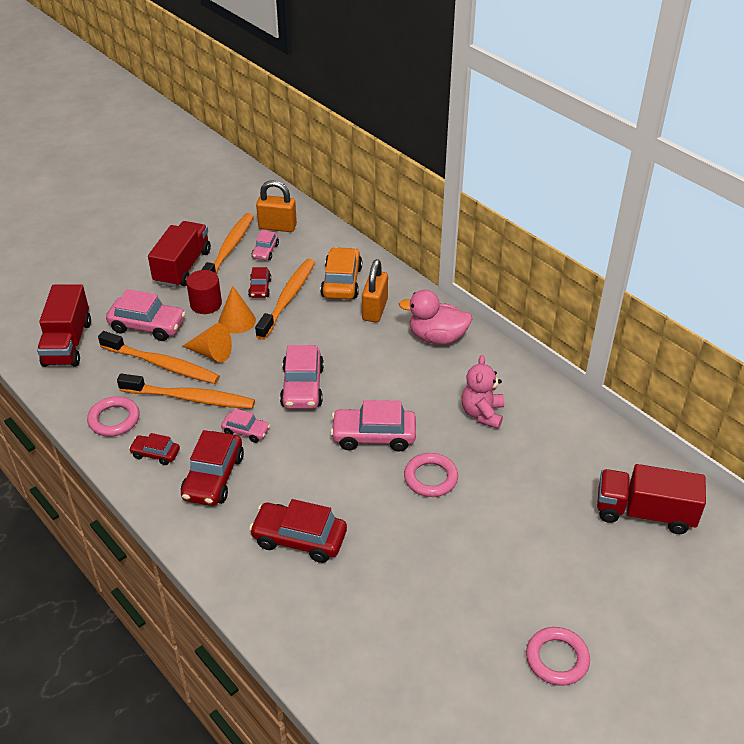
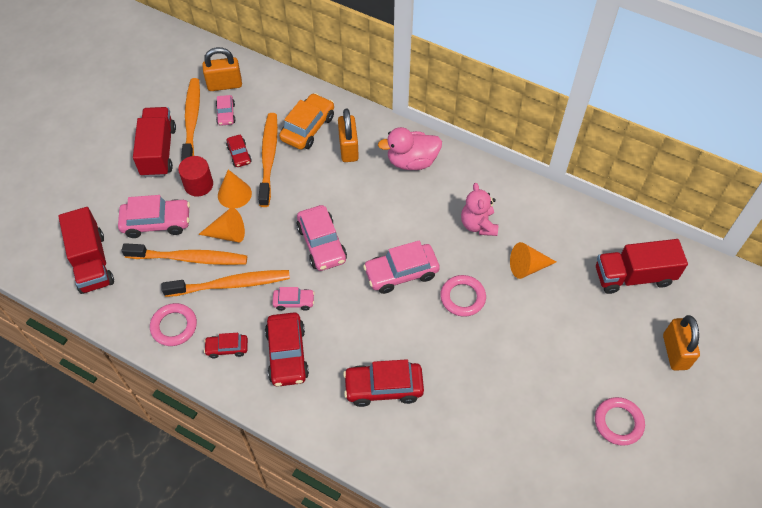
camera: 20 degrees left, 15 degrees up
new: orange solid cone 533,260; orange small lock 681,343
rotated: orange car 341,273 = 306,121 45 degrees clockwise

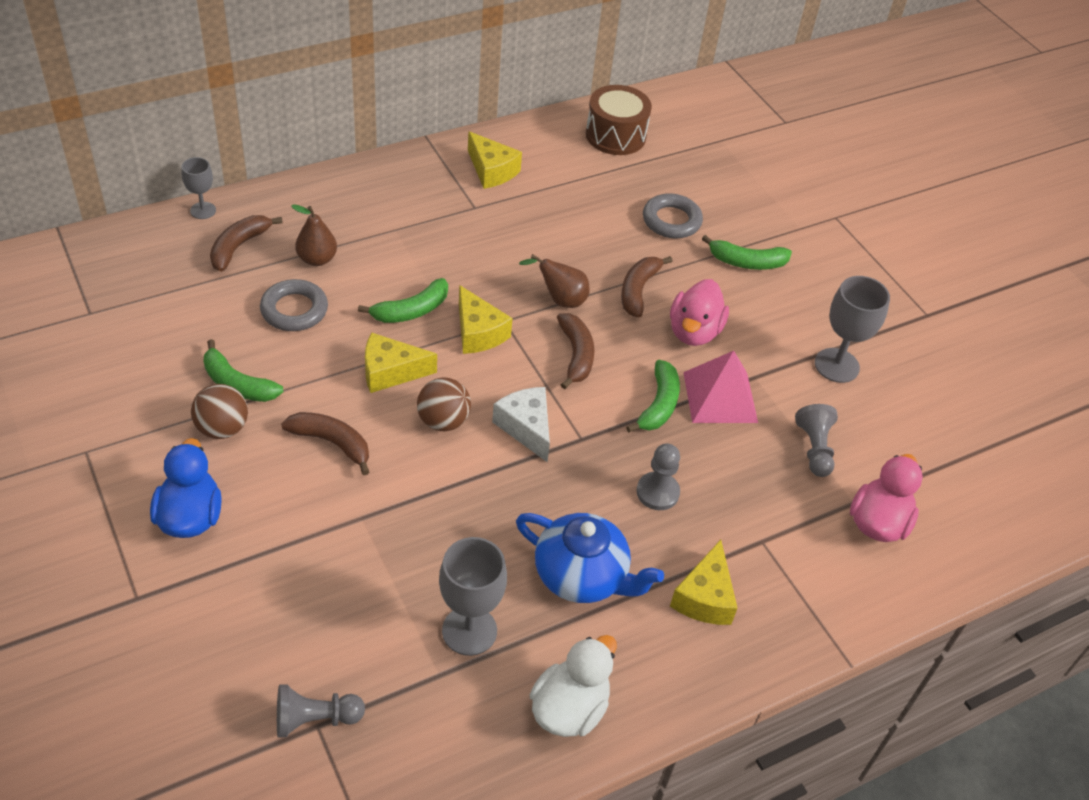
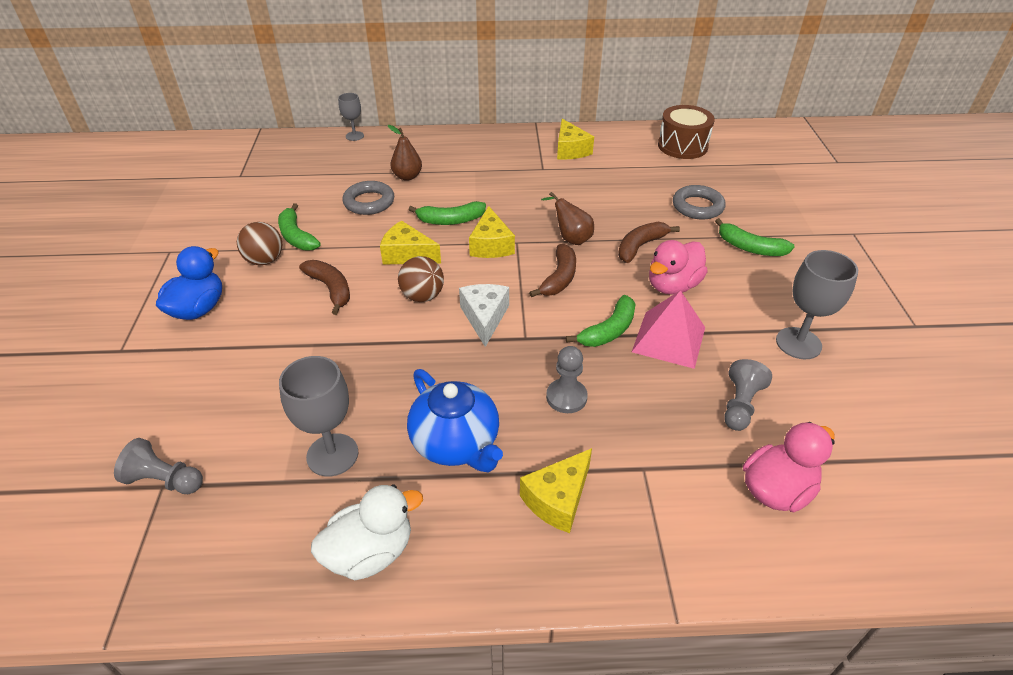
camera: 30 degrees right, 5 degrees down
gone: dark brown banana fruit 246,243

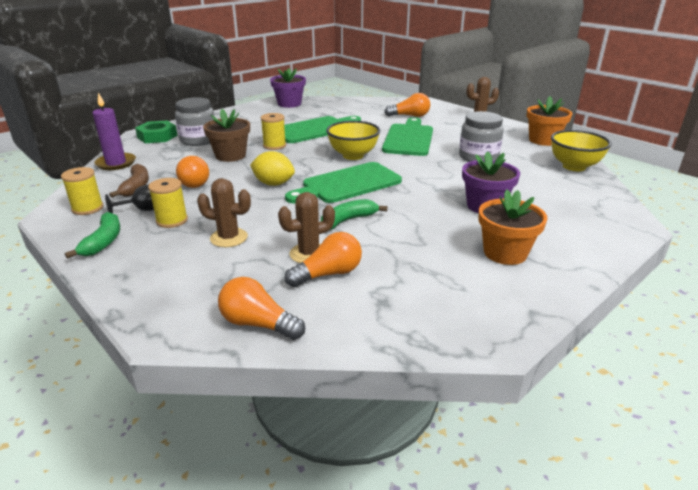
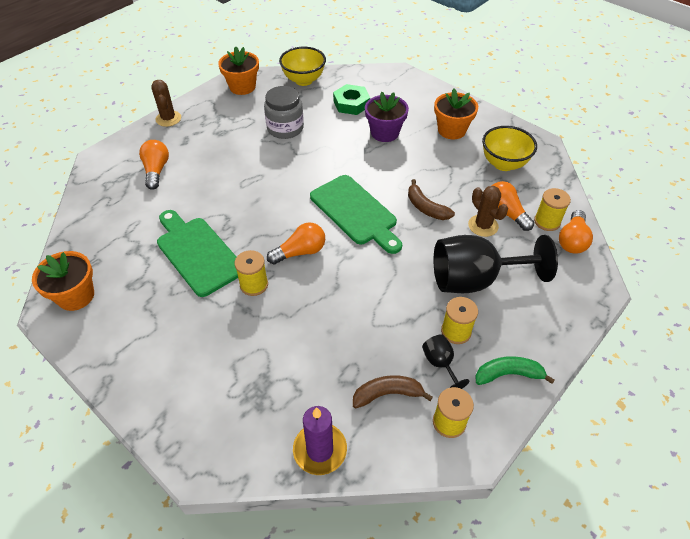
camera: 95 degrees left, 20 degrees up
gone: gray jar 194,121; dark brown flower pot 226,135; bright yellow citrus fruit 272,168; green cutting board 407,136
new: bright yellow reel of thread 552,209
shifted: green hex nut 156,132 to 351,99; orange light bulb 192,172 to 296,243; bright yellow deep dish 353,140 to 509,148
swapped: dark brown saguaro cactus 224,212 to black wine glass 496,264
repainted: royal purple flower pot 288,88 to orange flower pot 63,281; green banana fruit 354,214 to dark brown banana fruit 431,199

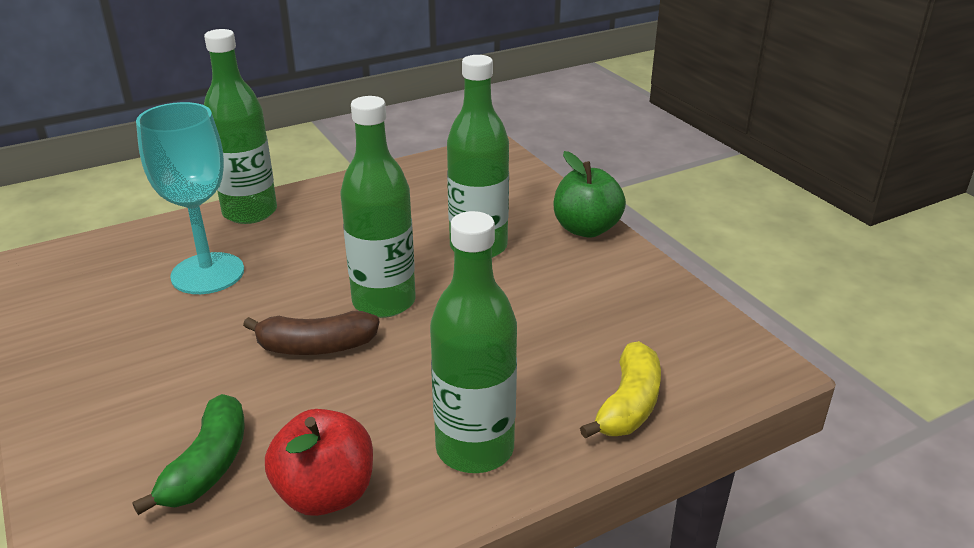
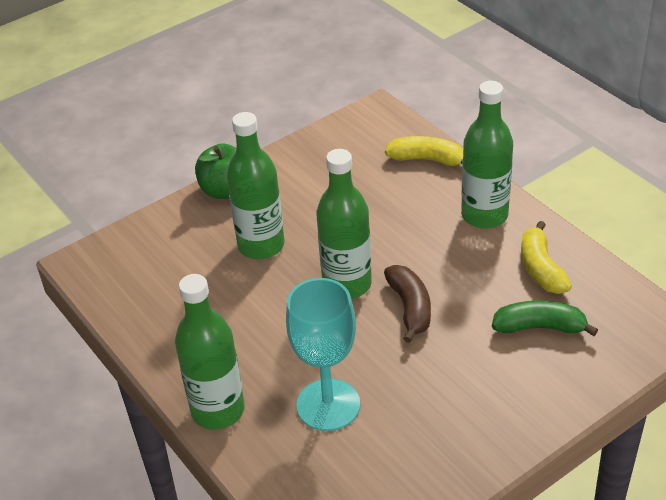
camera: 95 degrees left, 10 degrees up
swapped: red toy apple 319,462 to bright yellow banana fruit 546,257

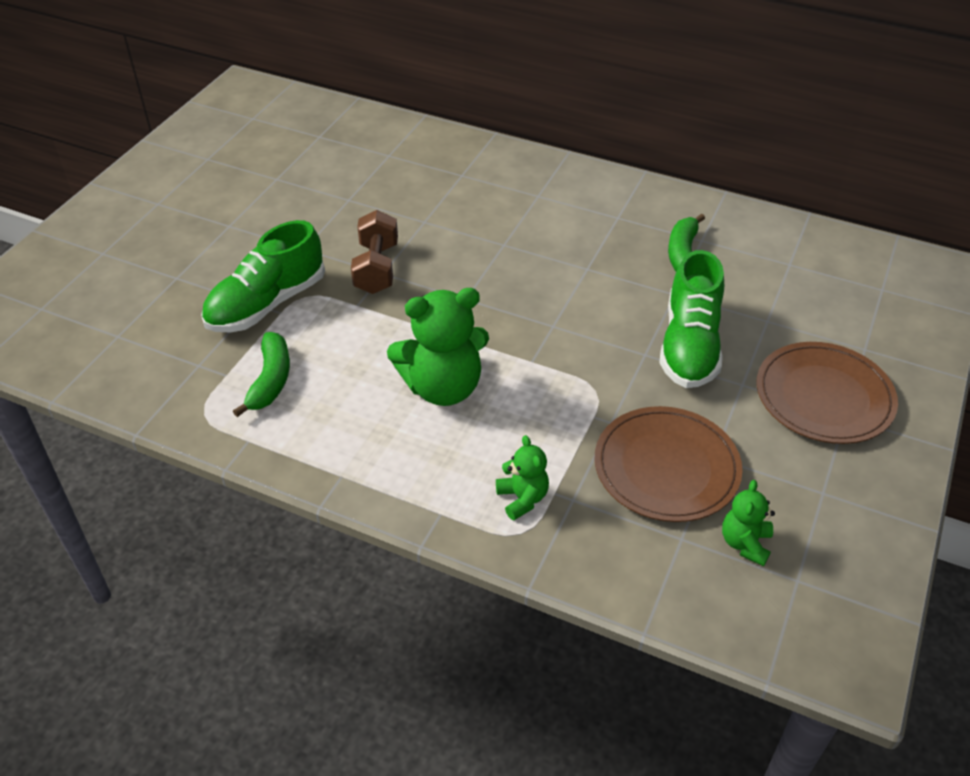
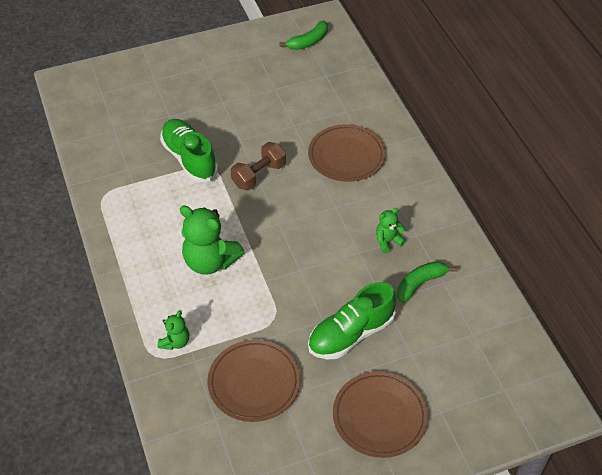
camera: 45 degrees right, 5 degrees up
new: dark brown flat dish 346,153
shifted: green banana fruit 261,374 to 303,35; green teddy bear 748,523 to 391,230
rotated: green sneaker 263,276 = 189,150 60 degrees clockwise

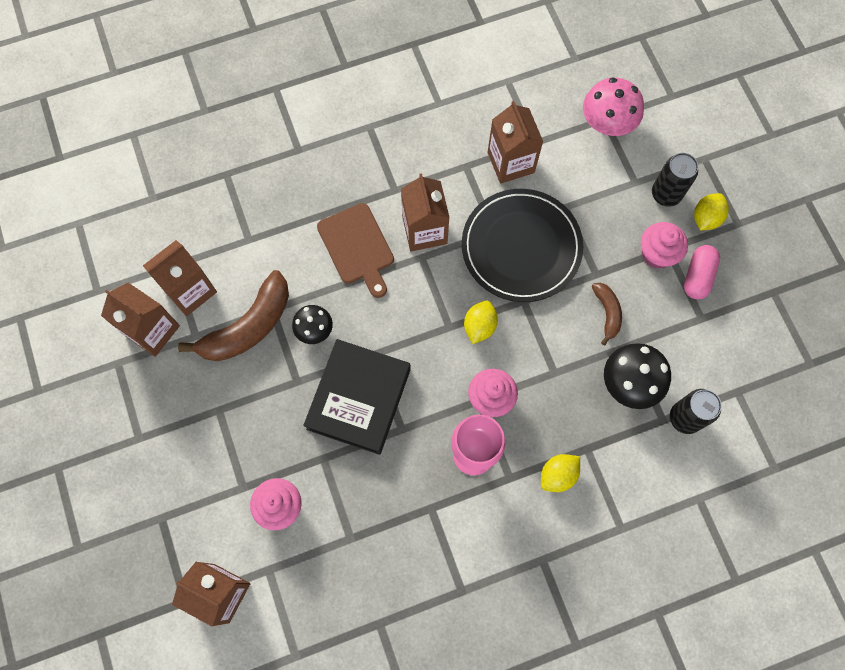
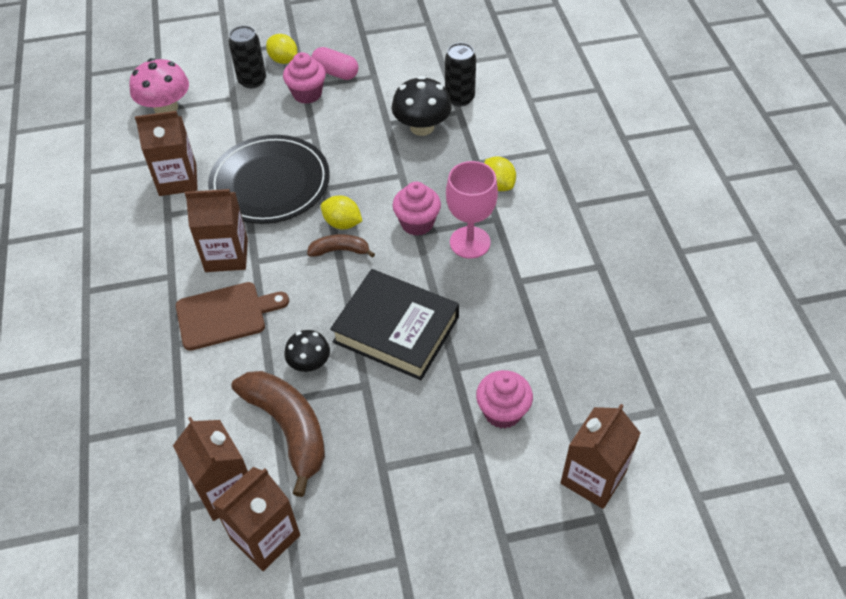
camera: 80 degrees left, 20 degrees down
shifted: dark brown banana fruit 607,314 to 341,246

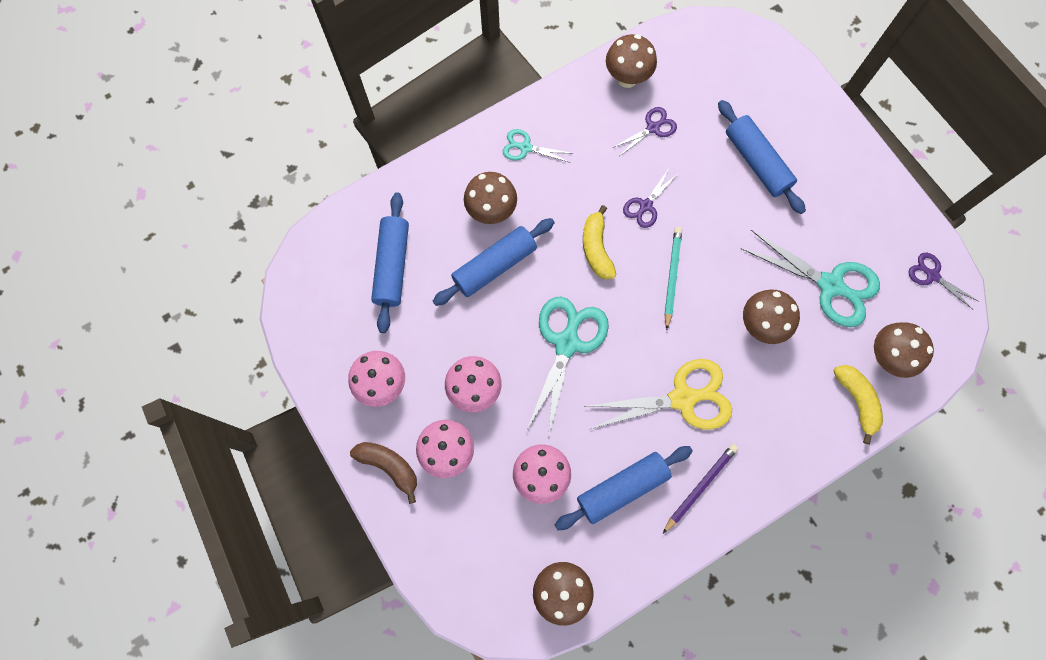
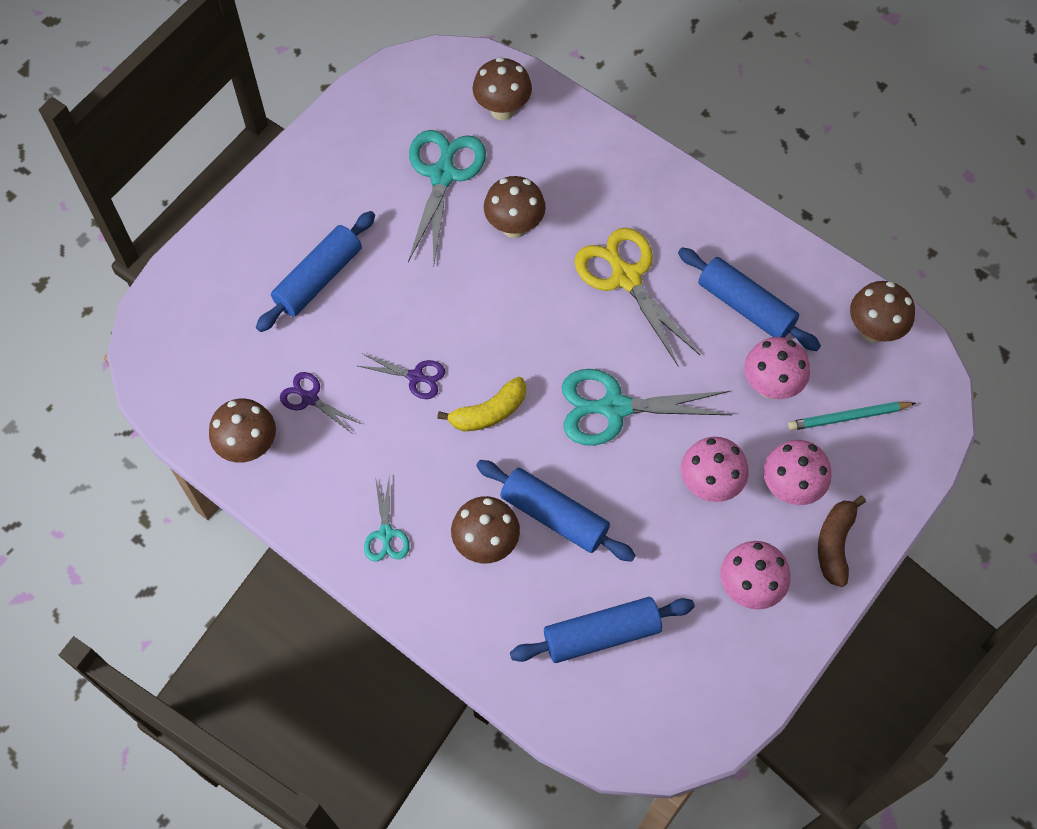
camera: 110 degrees left, 10 degrees down
gone: royal purple pencil 700,489; bright yellow banana fruit 858,405; royal purple shears 943,281
shifted: turquoise pencil 673,278 to 852,416

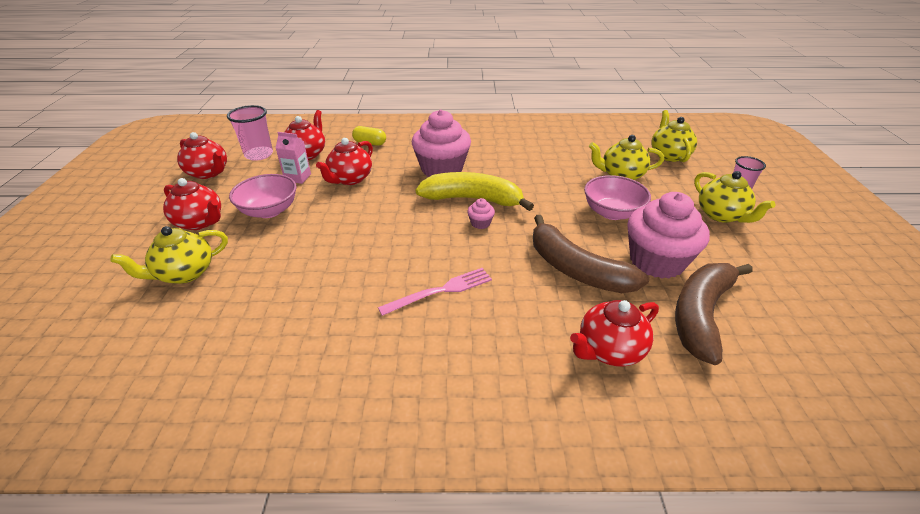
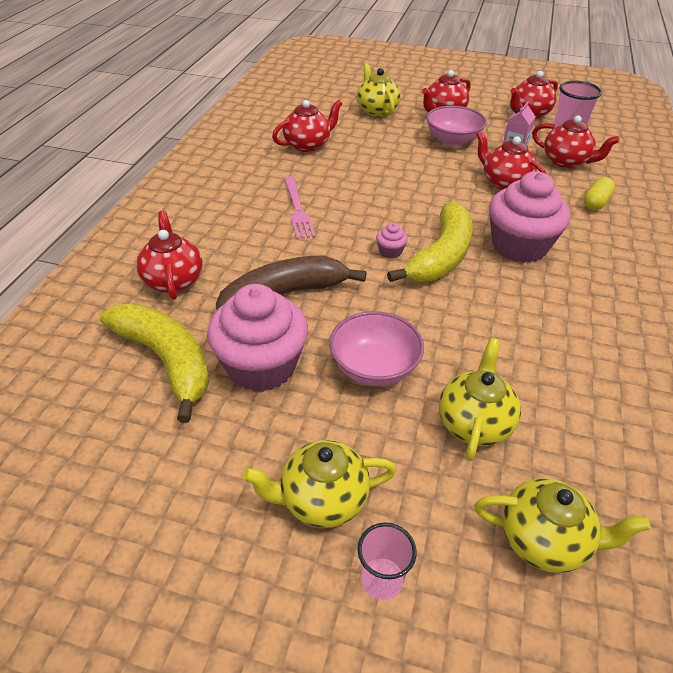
camera: 105 degrees right, 5 degrees up
new: red china teapot 307,126
repainted: dark brown banana fruit 714,314 to bright yellow banana fruit 154,363

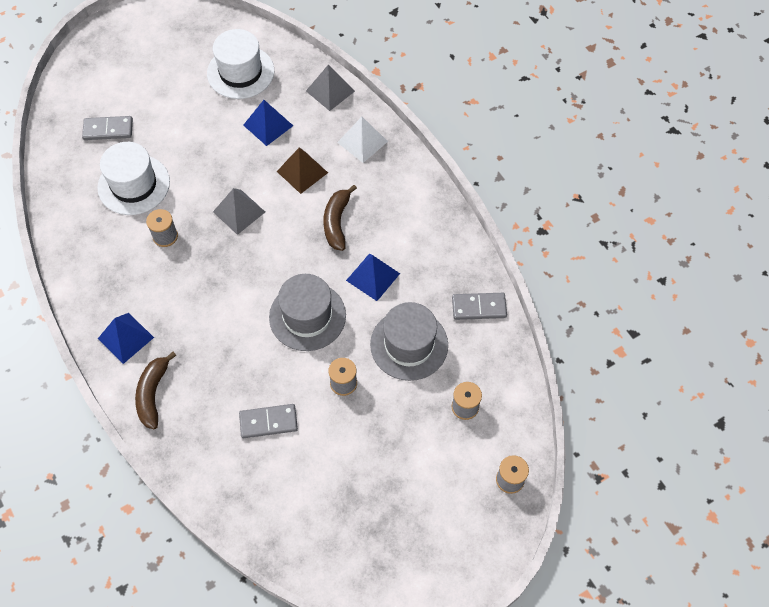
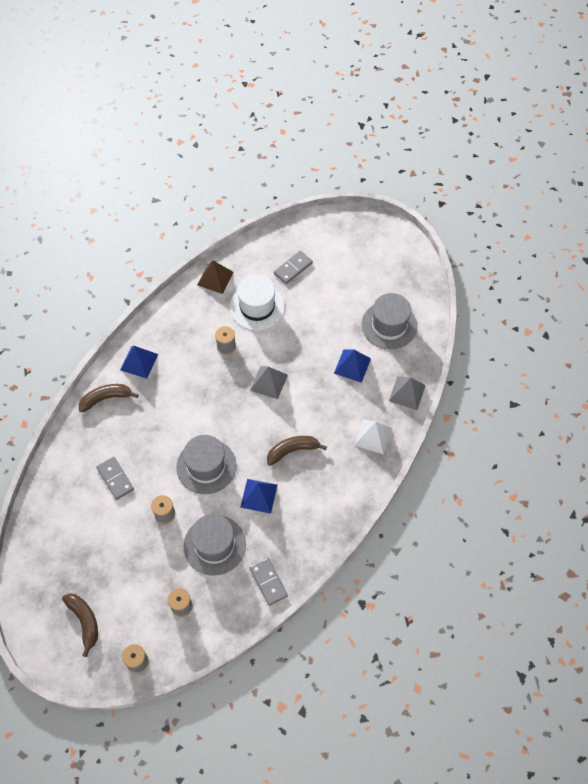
camera: 65 degrees right, 0 degrees up
new: dark brown banana fruit 80,625
shifted: dark brown solid pyramid 302,170 to 215,277
repainted: snow-white hat 240,64 to gray hat 389,321
rotated: gray domino 107,128 = 293,267 75 degrees clockwise

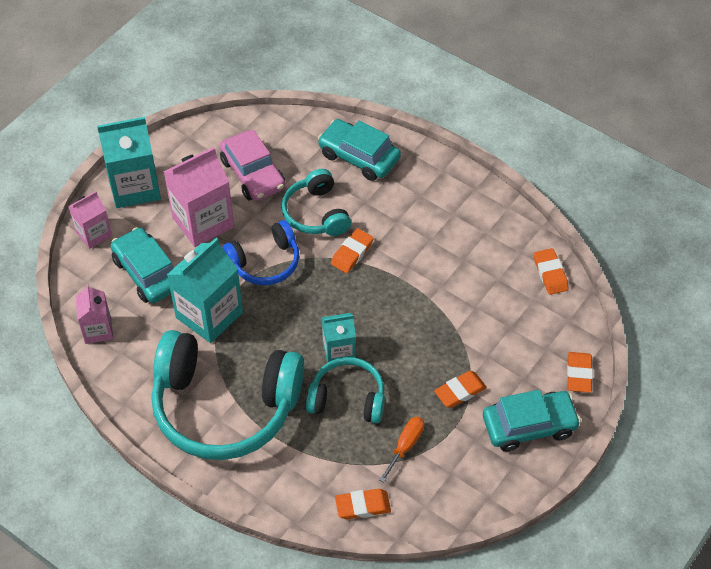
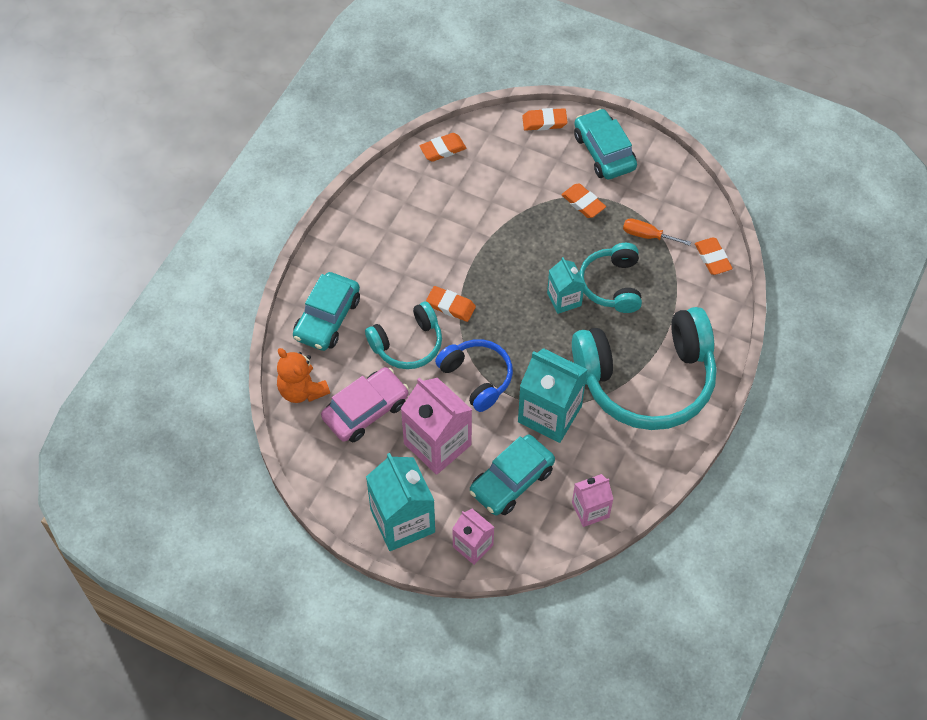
camera: 100 degrees left, 5 degrees up
new: orange teddy bear 303,375
rotated: turquoise headset 227,395 = 644,368 75 degrees clockwise

